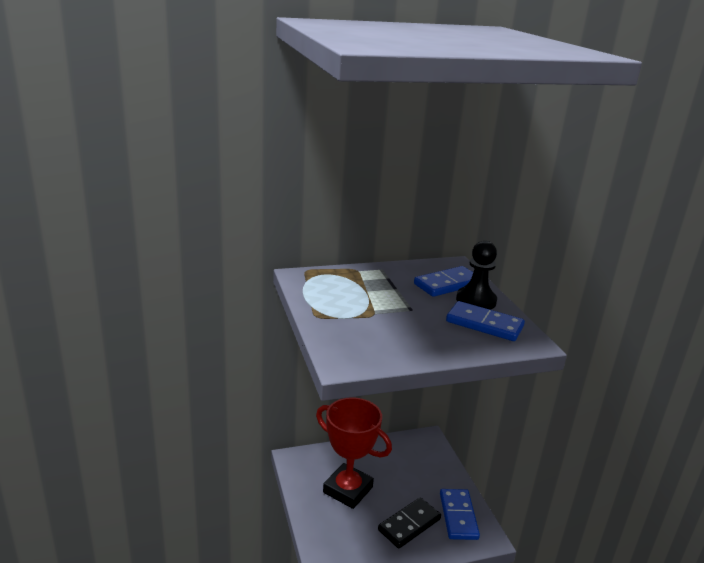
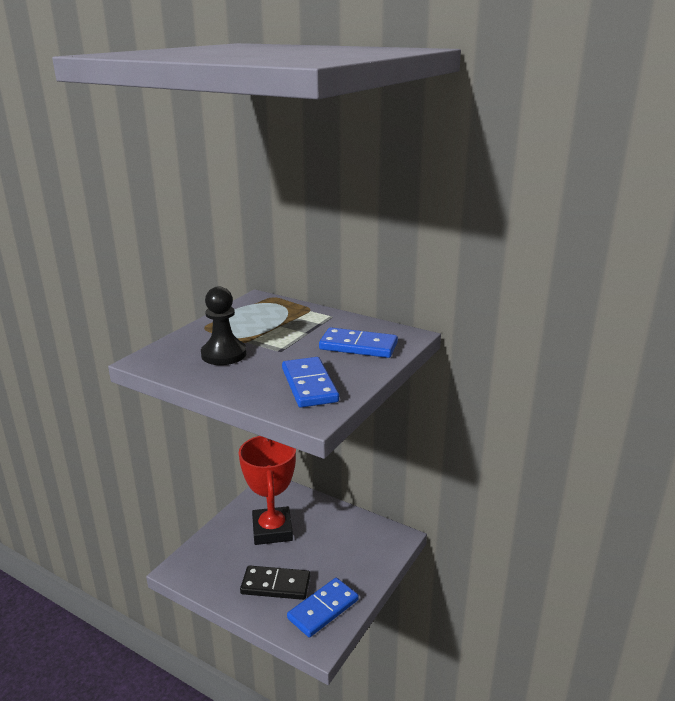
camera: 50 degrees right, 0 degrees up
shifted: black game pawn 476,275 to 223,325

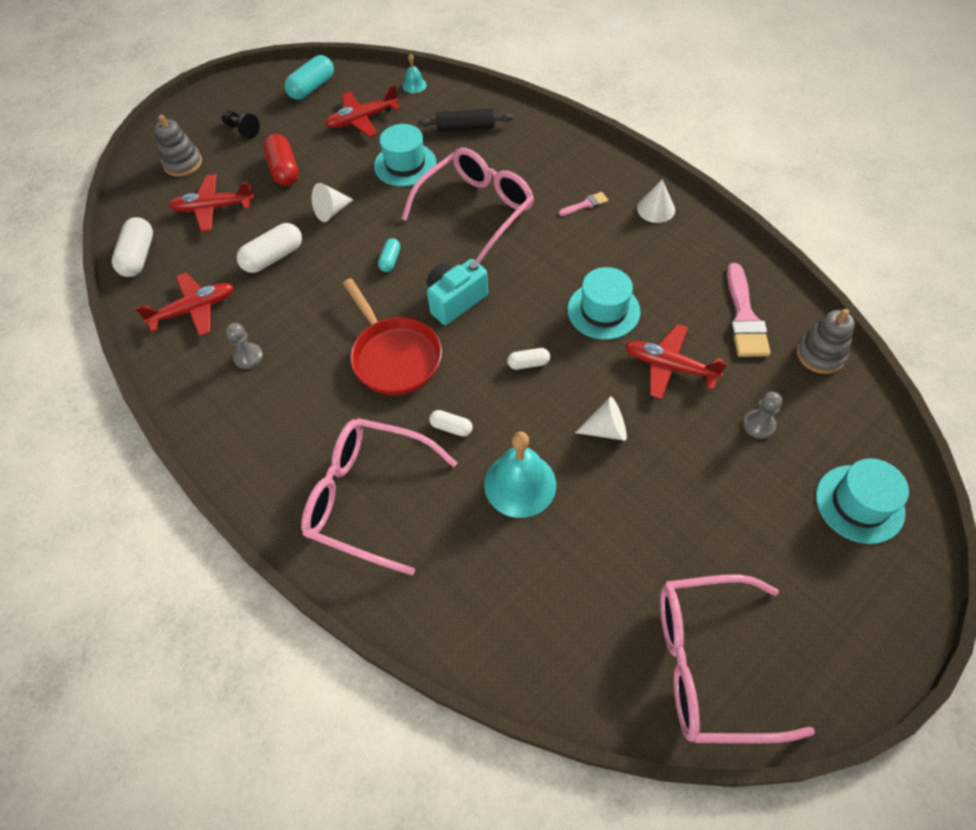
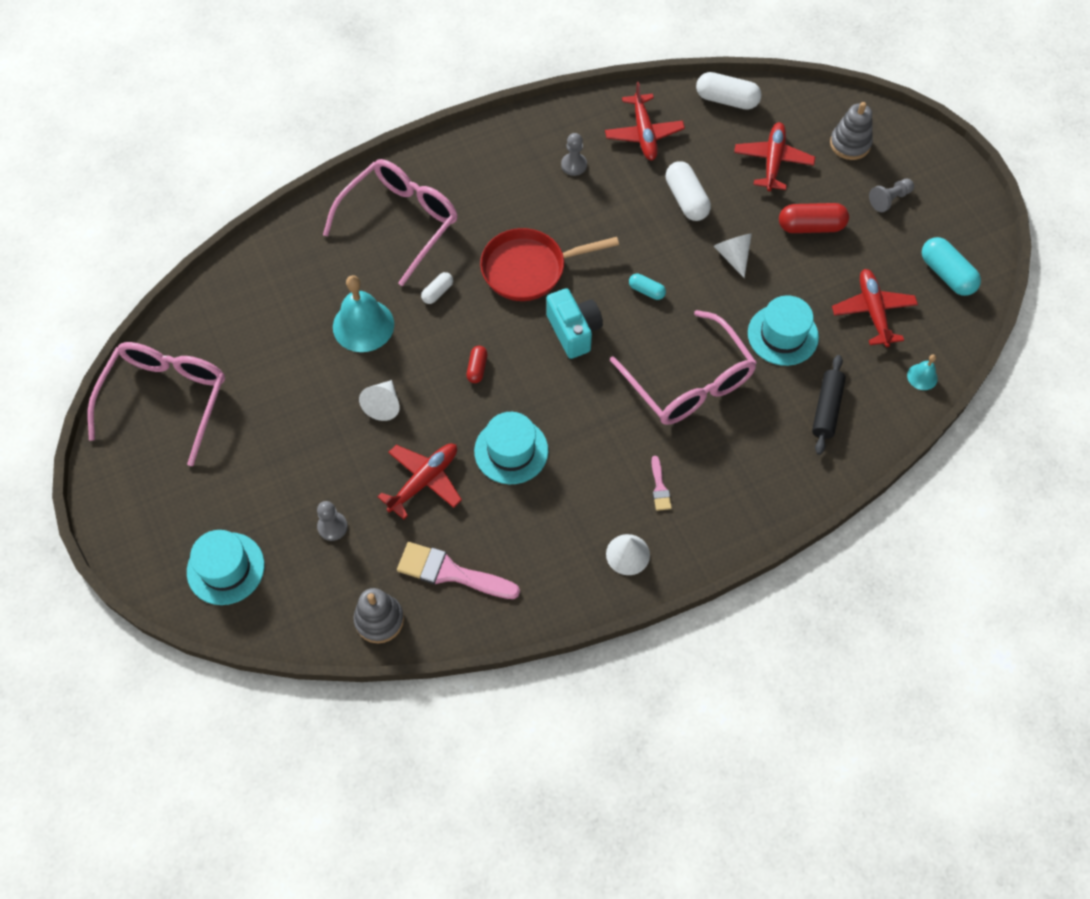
camera: 105 degrees right, 5 degrees up
repainted: black game pawn 241,125 to gray game pawn 891,195; snow-white capsule 528,359 to red capsule 476,364

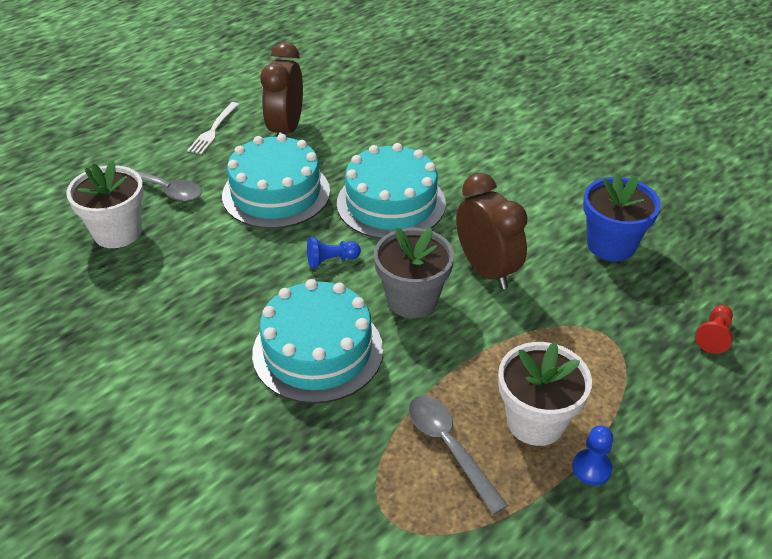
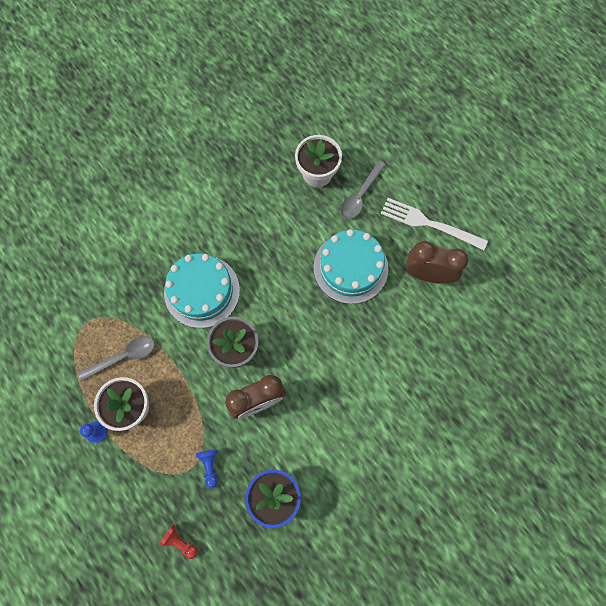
camera: 95 degrees right, 30 degrees up
gone: turquoise cake 391,191
shifted: blue game pawn 334,252 to 207,468
scaled: snow-white dinner fork 213,128 = 434,224 x1.63

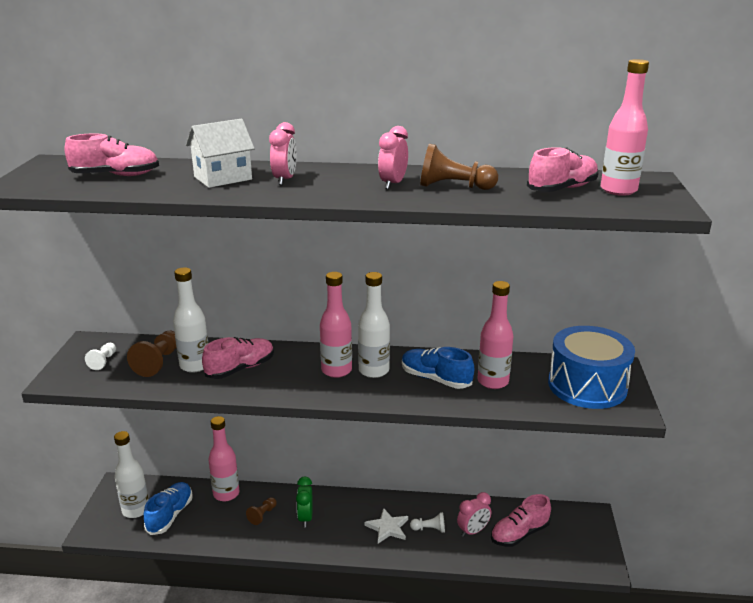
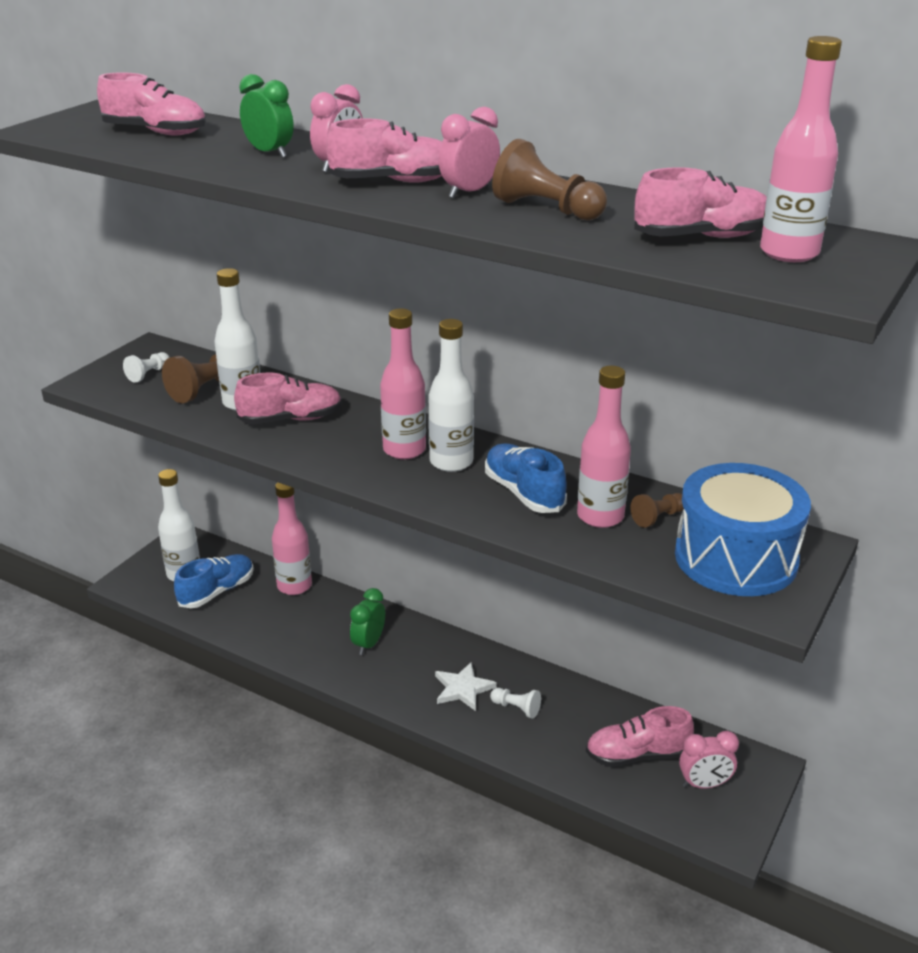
camera: 25 degrees right, 5 degrees up
new: pink sneaker 384,150
shifted: dark brown game pawn 261,511 to 657,510; pink alarm clock 474,514 to 709,760
swapped: snow-white cottage 220,153 to green alarm clock 266,116

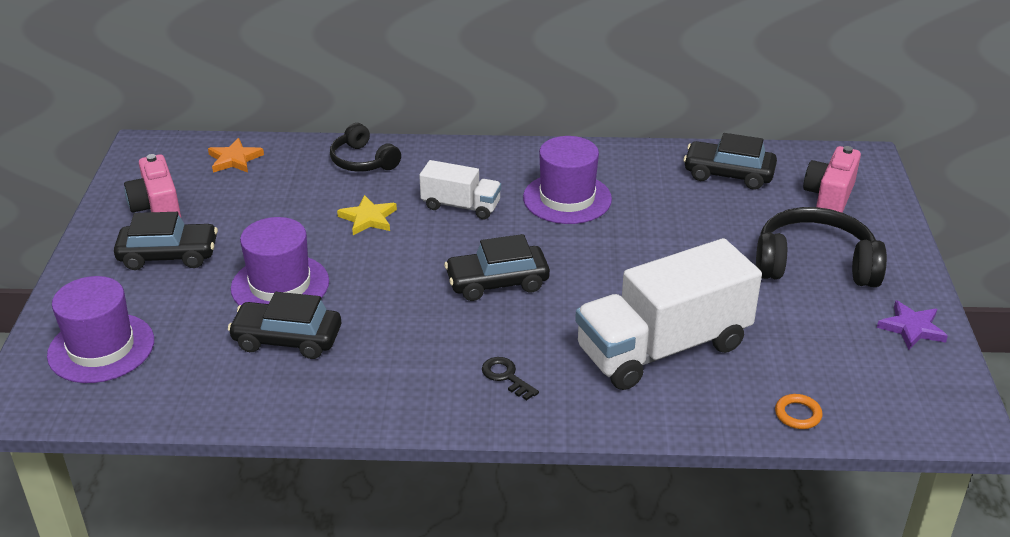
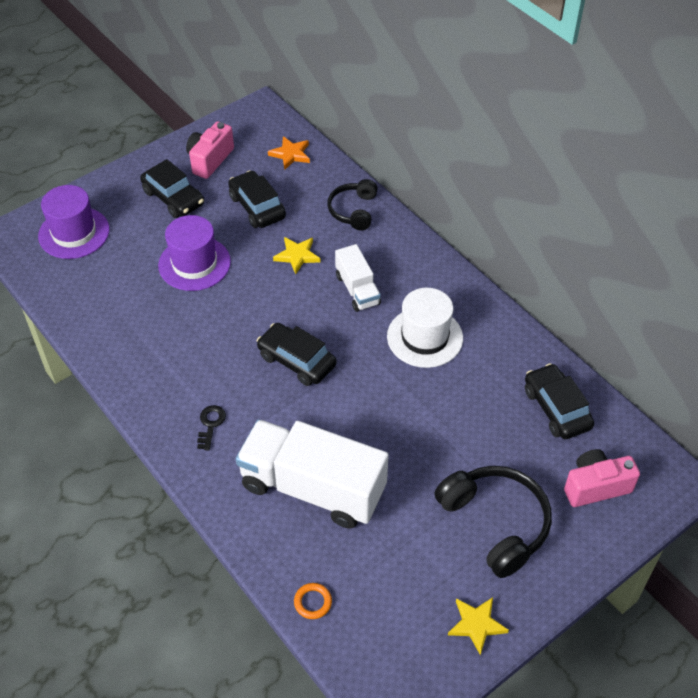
camera: 50 degrees right, 15 degrees up
shifted: black car 284,325 to 257,199
repainted: royal purple hat 567,180 to snow-white hat 425,328; royal purple star 912,325 to bright yellow star 478,626

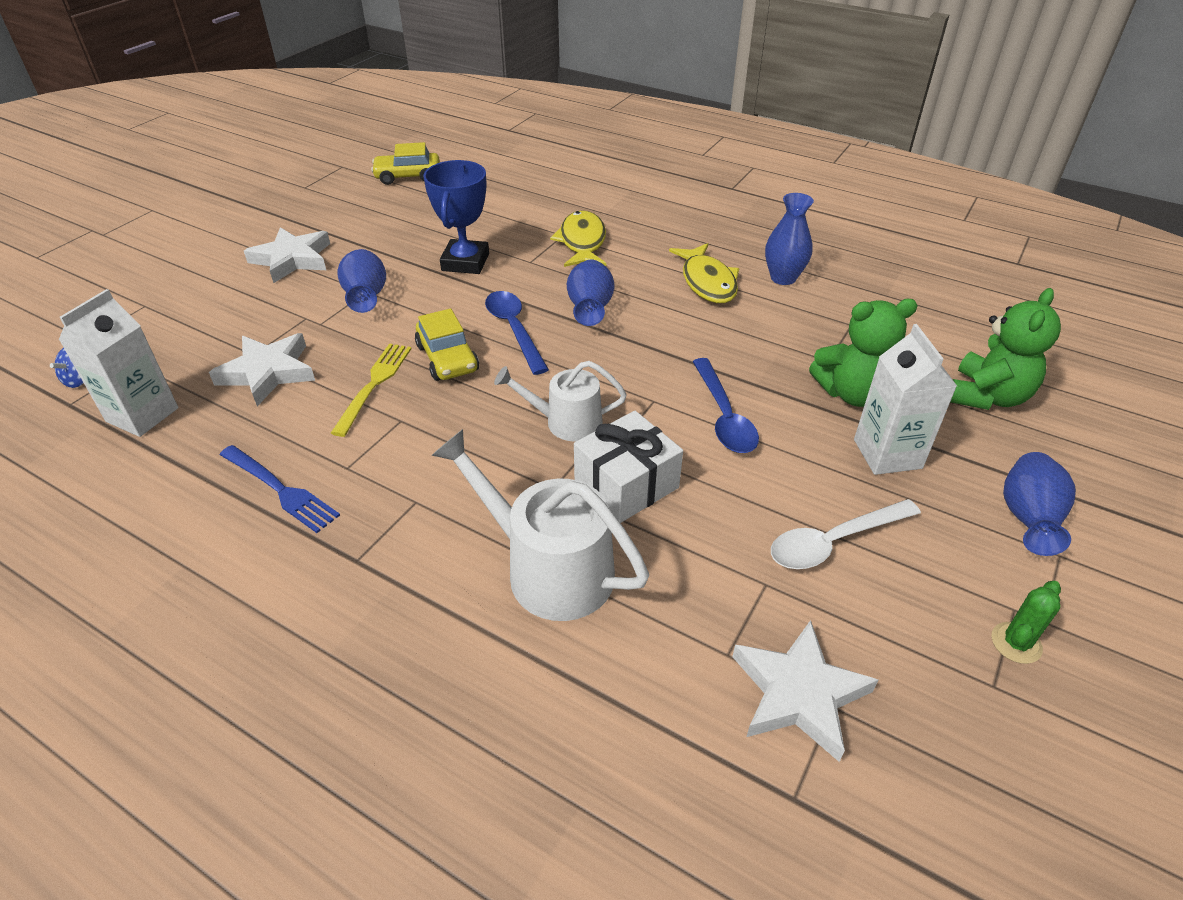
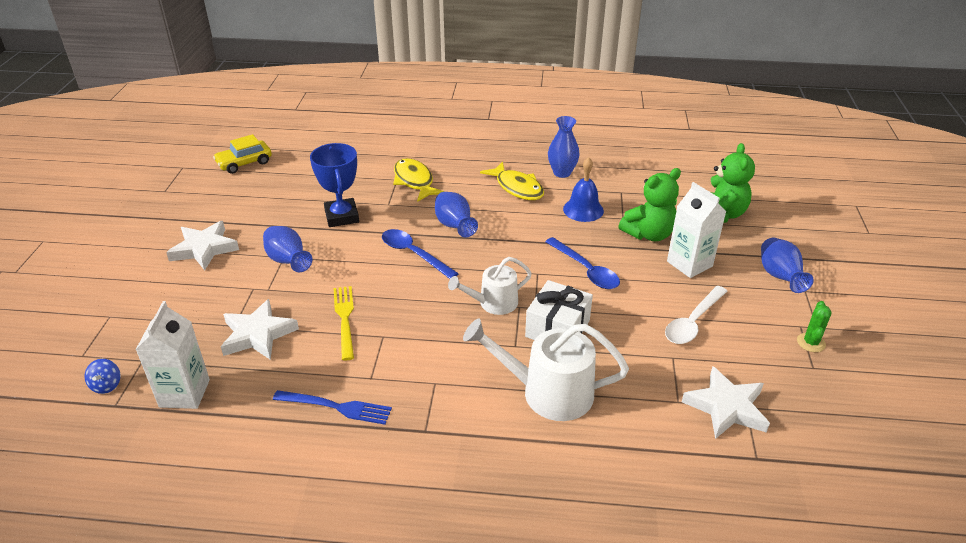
camera: 25 degrees left, 5 degrees down
gone: bright yellow car 447,344
new: blue hand bell 583,189

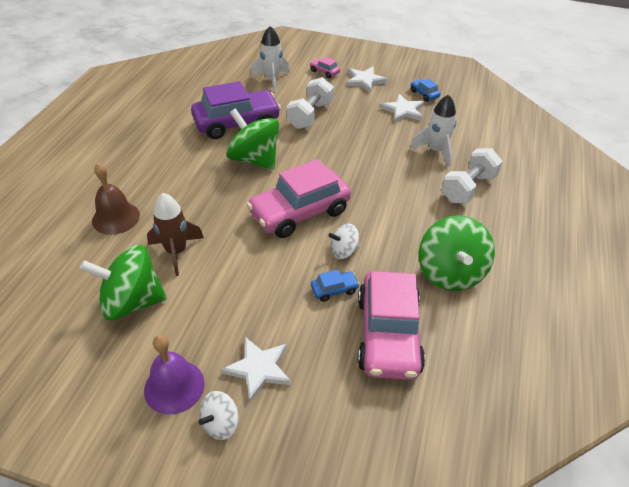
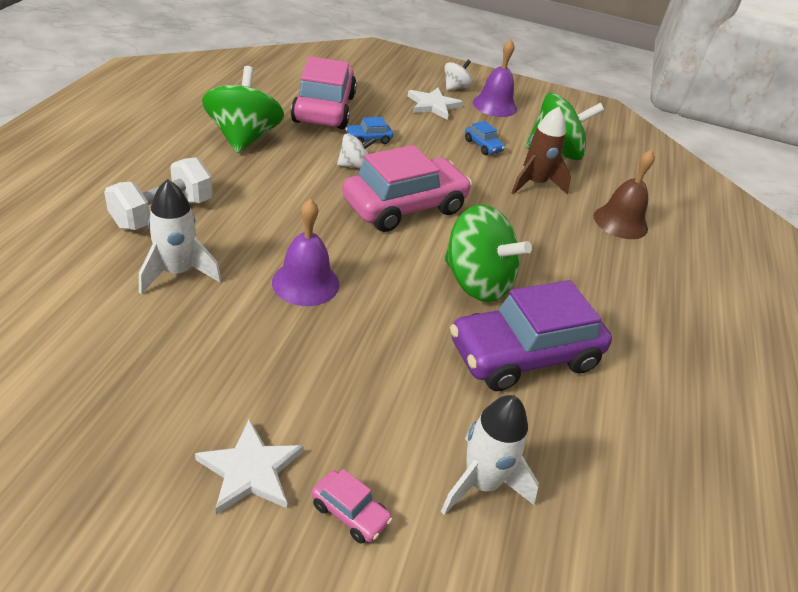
camera: 175 degrees right, 5 degrees down
gone: snow-white dumbbell 310,103; snow-white star 402,108
new: royal purple hand bell 305,252
shifted: blue car 425,90 to 485,138

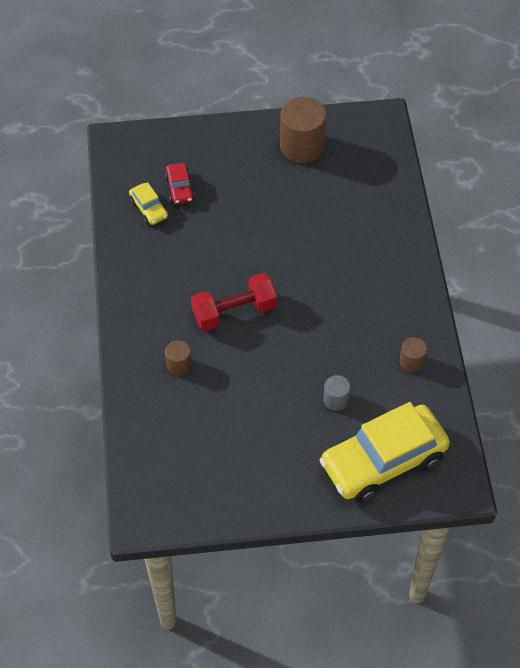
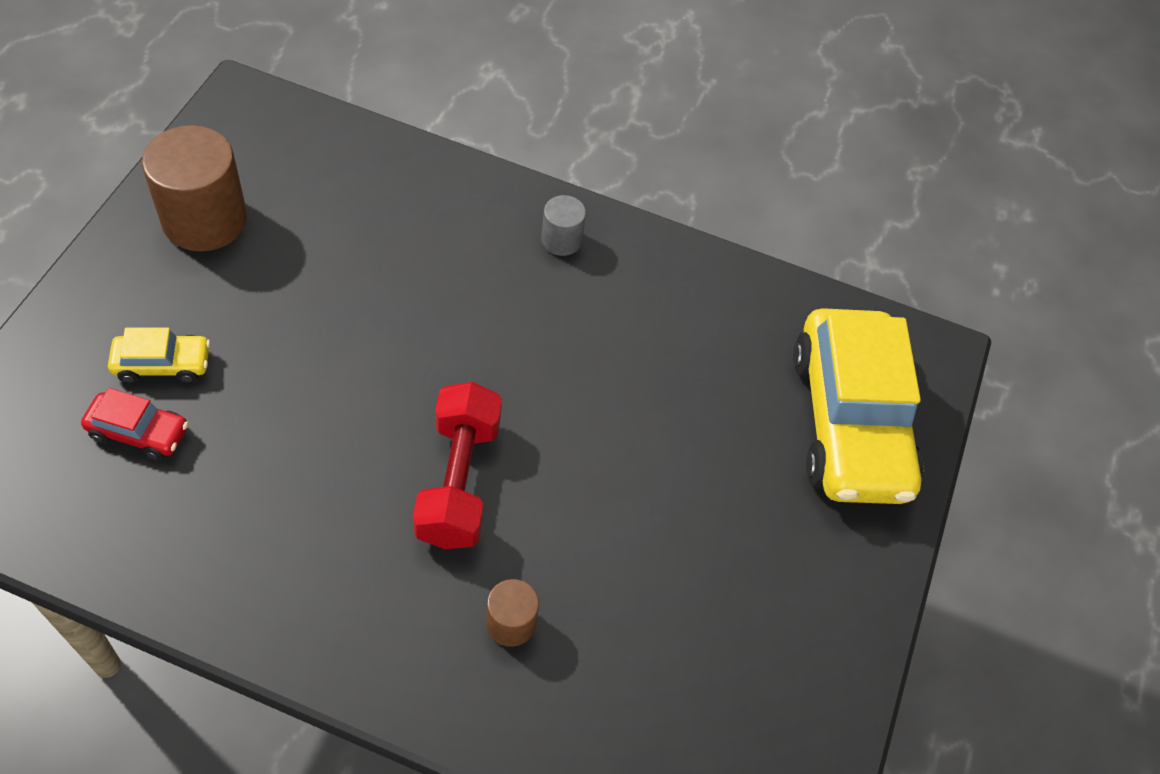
camera: 70 degrees left, 0 degrees up
gone: dark brown cylinder 413,354
shifted: bright yellow car 148,203 to 159,355; gray cylinder 336,393 to 563,225

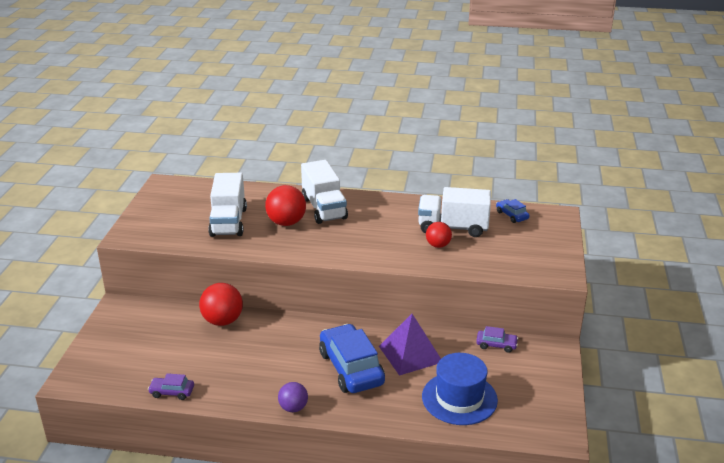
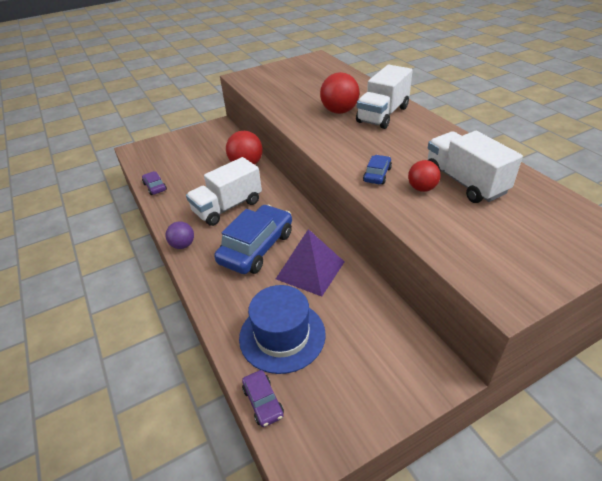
camera: 55 degrees right, 10 degrees up
shifted: snow-white toy truck 227,205 to 224,191; royal purple car 497,339 to 263,398; blue car 513,211 to 377,169

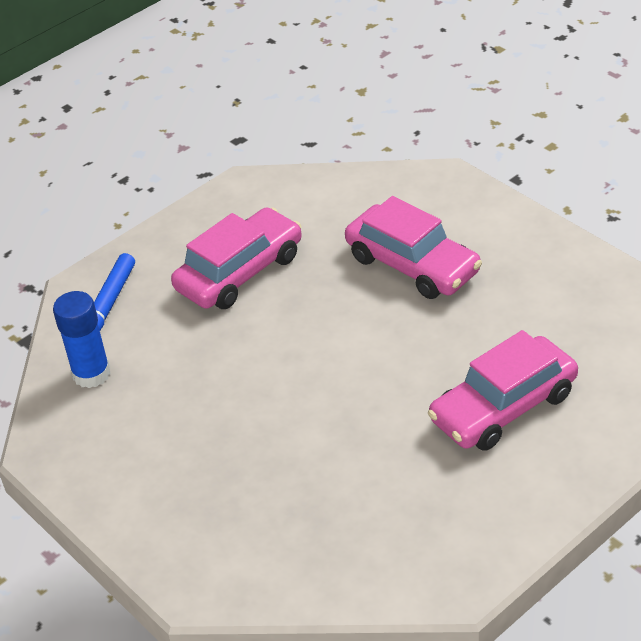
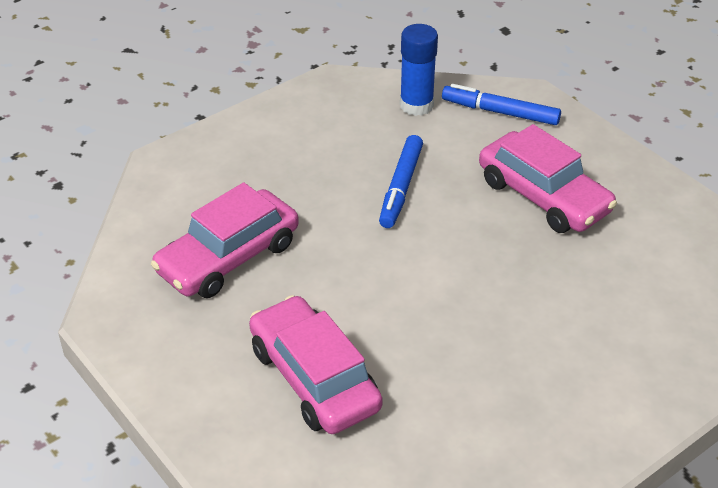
camera: 90 degrees right, 0 degrees up
new: blue marker 401,181
shifted: pink car 413,247 to 225,240

